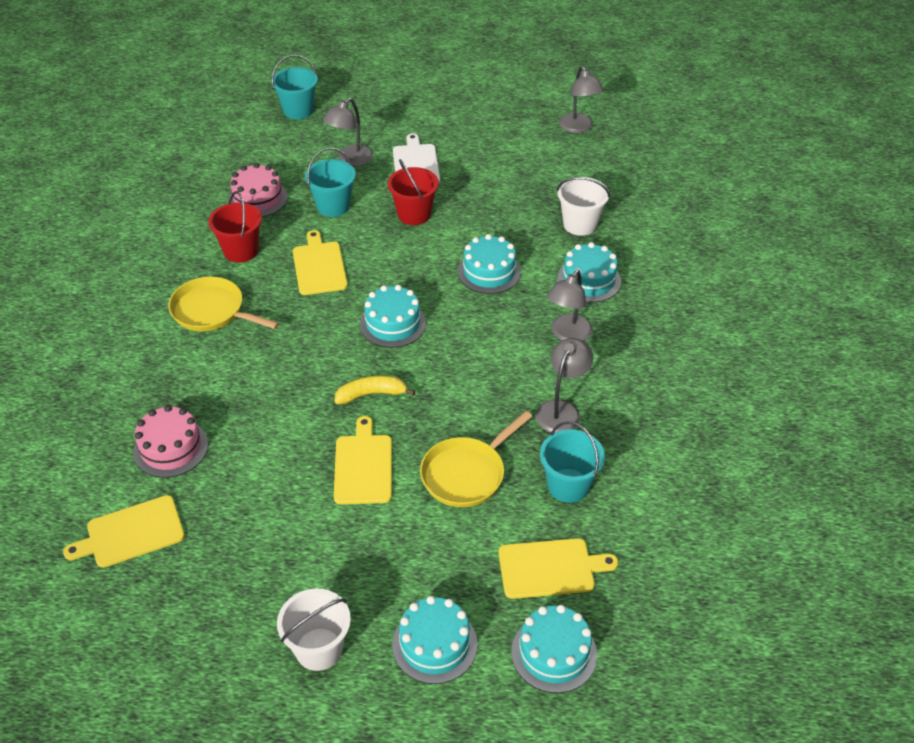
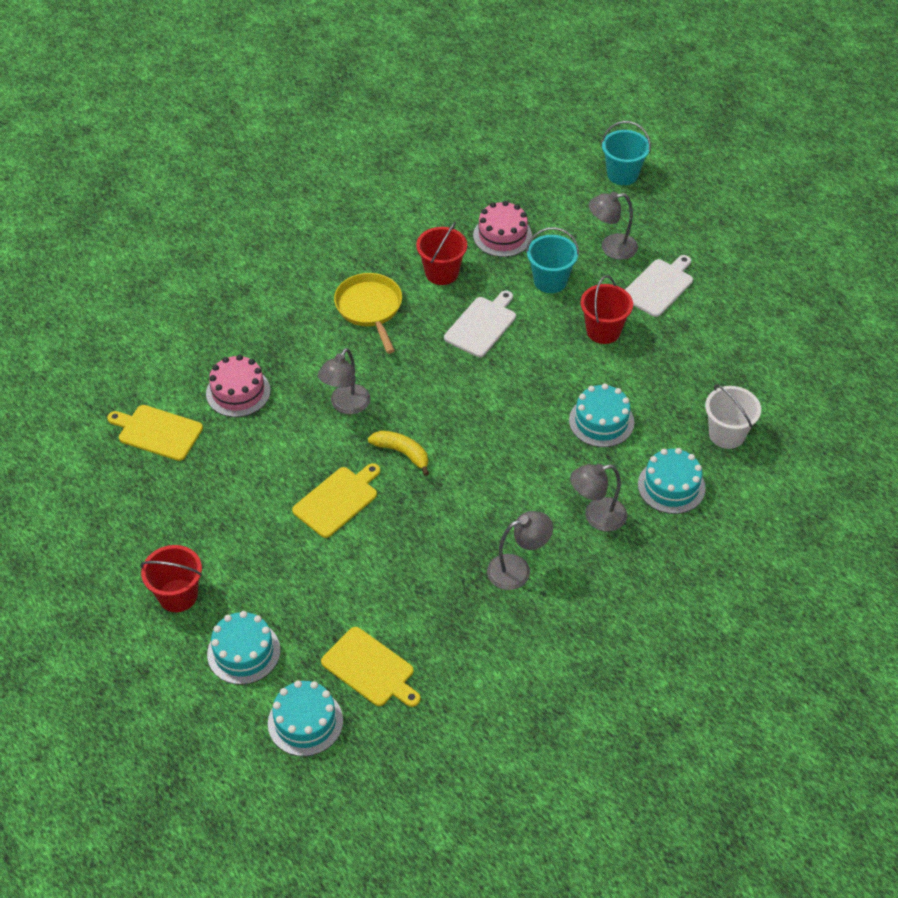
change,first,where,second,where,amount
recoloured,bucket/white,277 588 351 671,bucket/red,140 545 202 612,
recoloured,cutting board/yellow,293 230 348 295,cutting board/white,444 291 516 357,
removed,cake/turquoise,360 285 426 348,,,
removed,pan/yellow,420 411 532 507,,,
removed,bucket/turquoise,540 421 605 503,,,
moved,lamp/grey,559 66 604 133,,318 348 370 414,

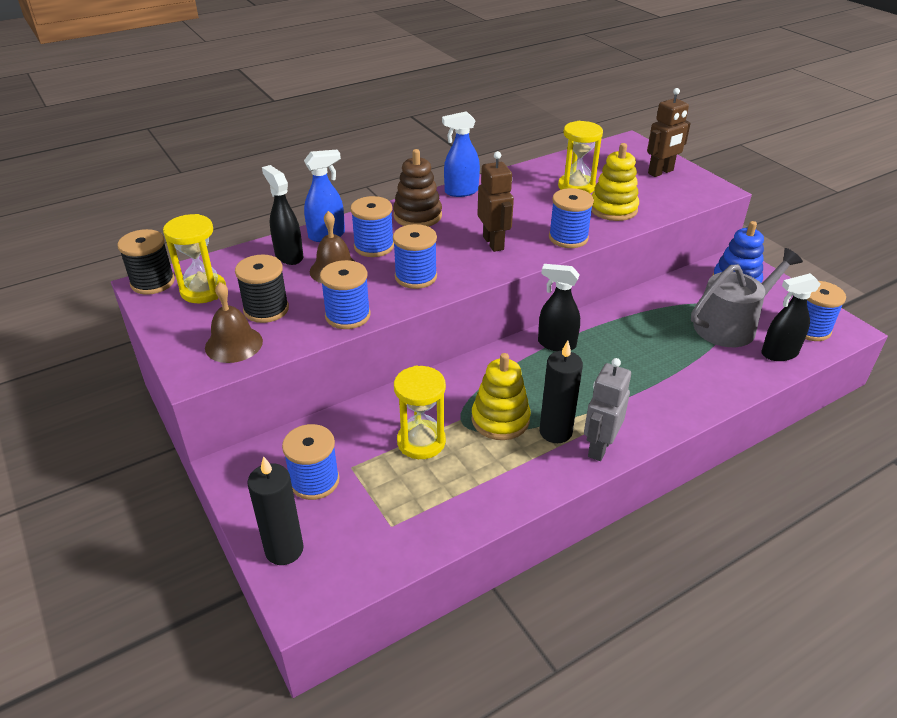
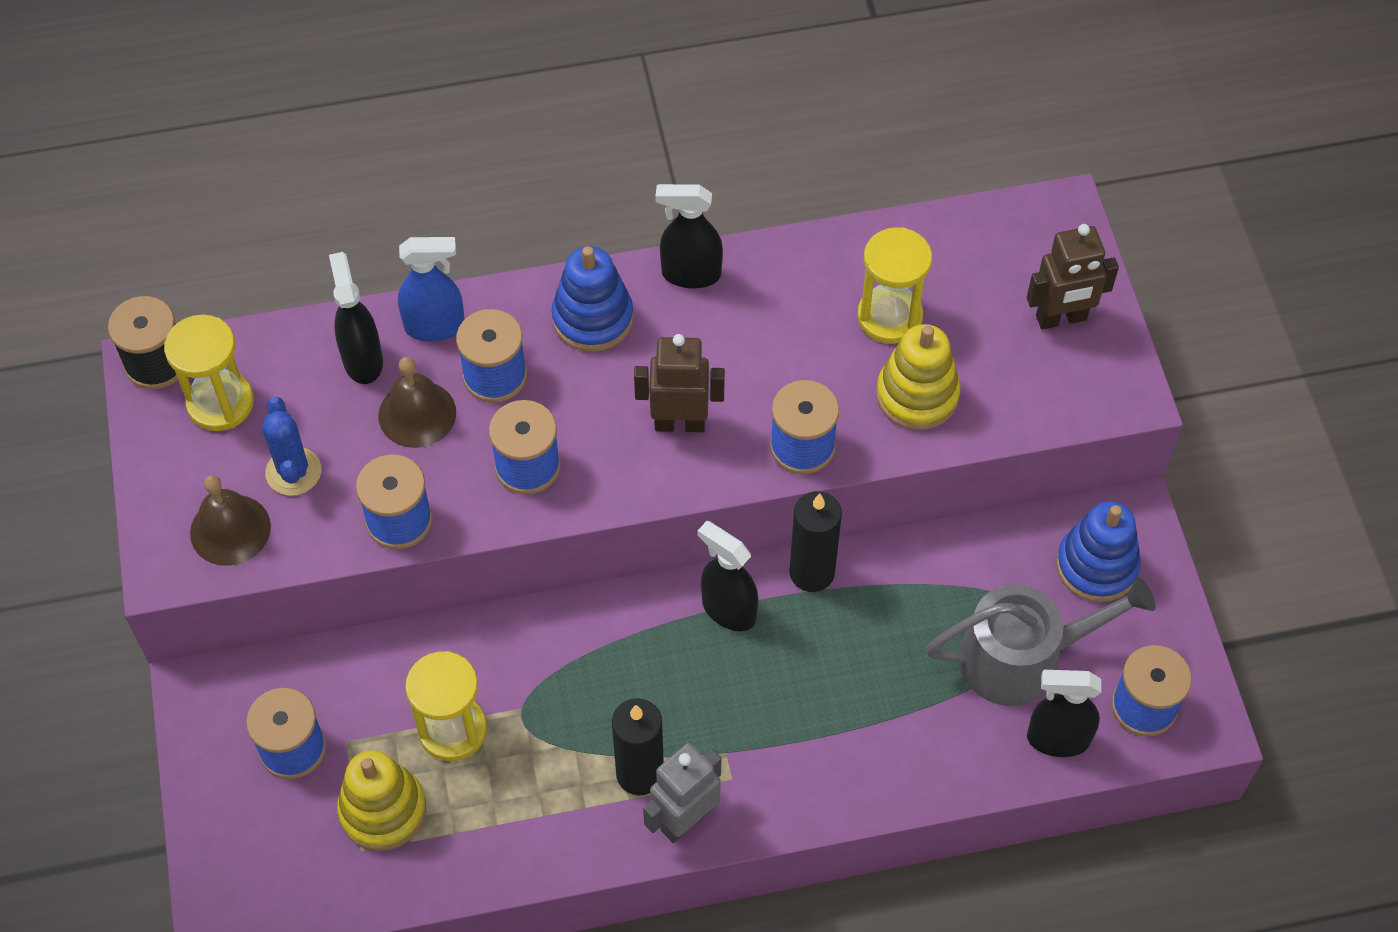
change,first,where,second,where,amount
replaced,spool/black,235 255 289 323,cactus/blue,262 397 322 496,
moved,candle/black,247 456 304 565,,789 491 842 592,
recoloured,stacking toy/brown,393 149 442 227,stacking toy/blue,552 246 634 352,
recoloured,spray bottle/blue,442 111 480 197,spray bottle/black,655 184 723 288,
moved,stacking toy/yellow,472 353 531 440,,337 750 426 851,
turned,robot/brown,478 151 514 252,,634 334 725 432,90 degrees counterclockwise

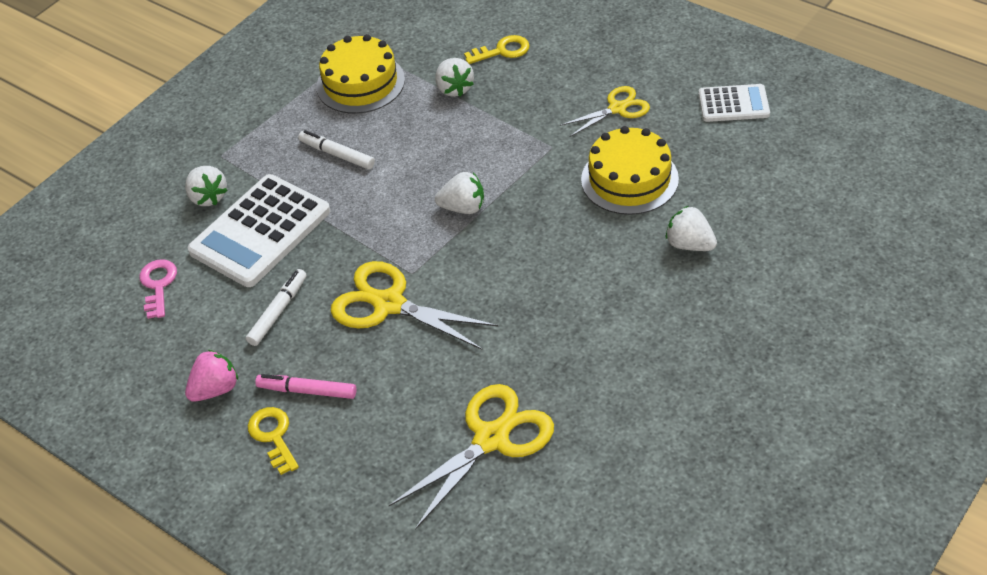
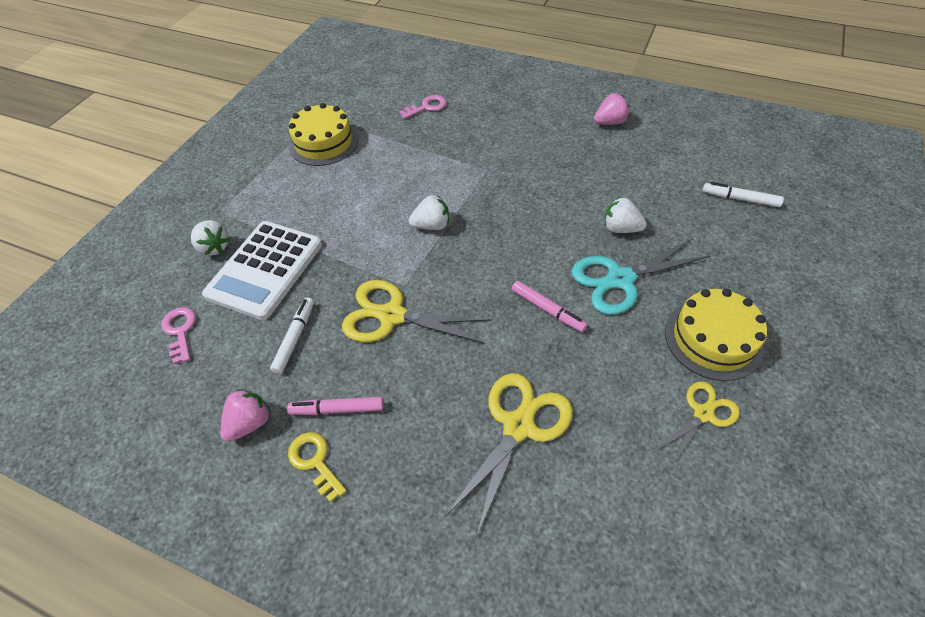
change,first,where,second,where,amount
moved,marker/white,298 130 375 169,,703 182 784 207,
removed,strawberry/white,435 58 474 97,,,
recoloured,key/yellow,464 35 530 64,key/pink,399 95 447 119,
moved,scissors/yellow,560 86 650 137,,655 381 740 467,
moved,cake/yellow,581 126 679 215,,665 289 767 381,
replaced,calculator/white,699 84 770 122,strawberry/pink,594 93 629 125,
added,,,marker/pink,512 281 588 332,
added,,,scissors/turquoise,572 238 710 315,

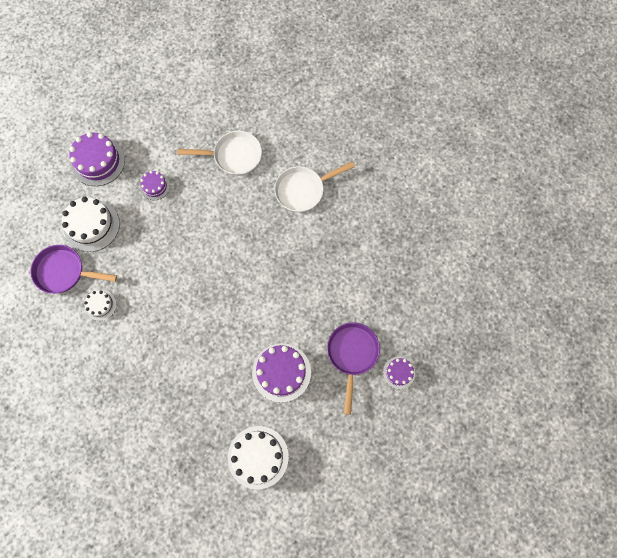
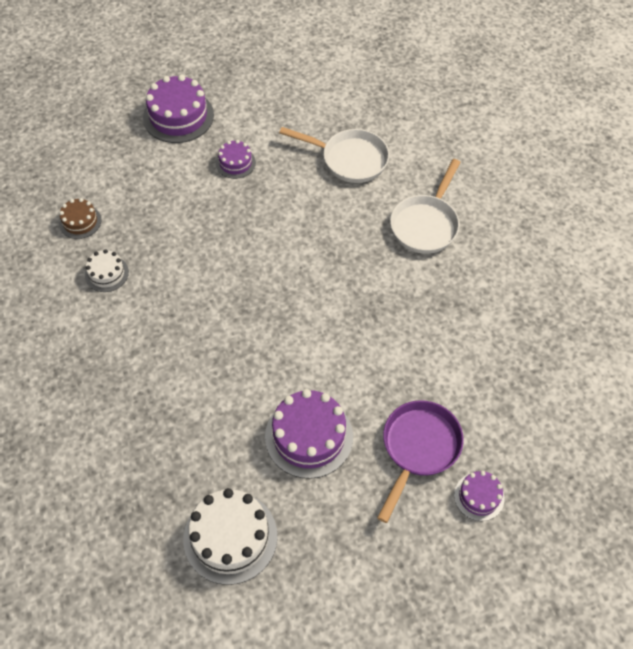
change,first,where,second,where,amount
replaced,pan/purple,30 245 117 294,cake/brown,59 198 102 239,
removed,cake/white,62 197 120 252,,,
turned,pan/white,274 162 355 212,,390 159 460 254,60 degrees counterclockwise

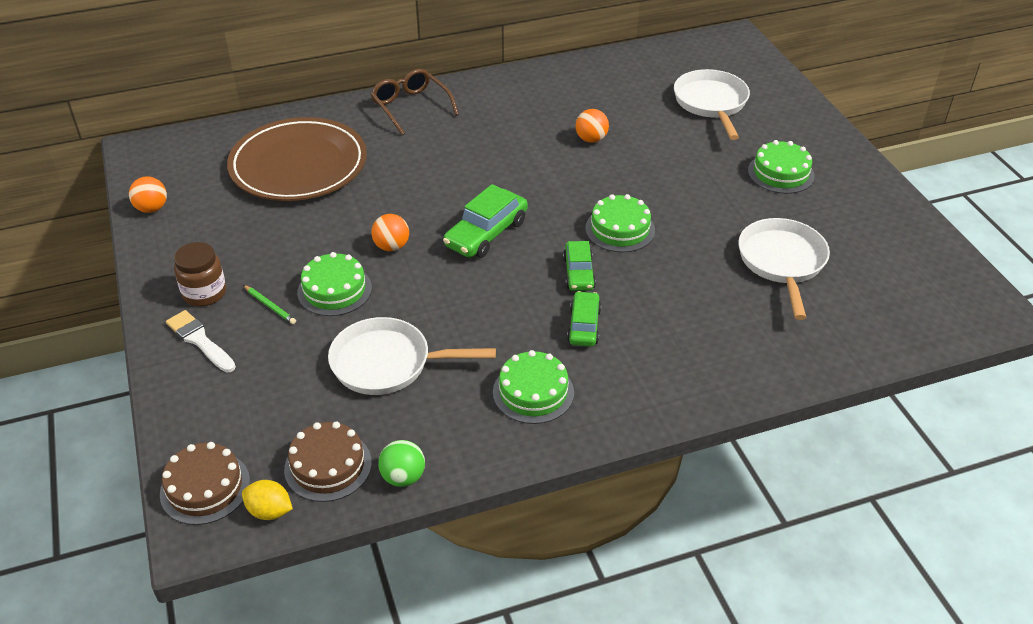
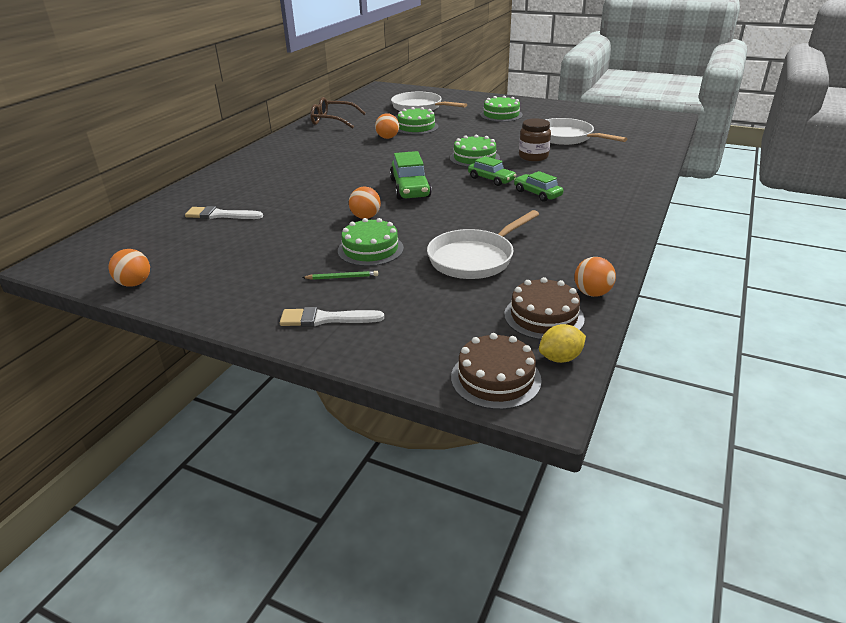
change,first,where,second,where,amount
moved,jar/brown,174 242 226 306,,519 118 551 161,
replaced,plate/brown,227 117 367 201,brush/white,185 206 263 219,
moved,glasses/brown,371 69 459 135,,310 97 366 129,
recoloured,ball/green,378 440 425 487,ball/orange,574 257 616 297,
moved,cake/green,493 350 574 424,,398 107 439 135,

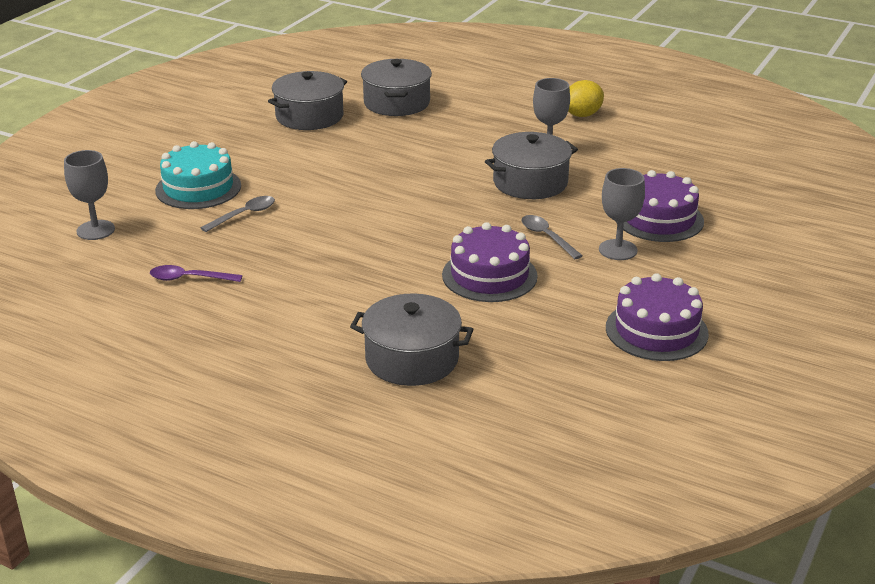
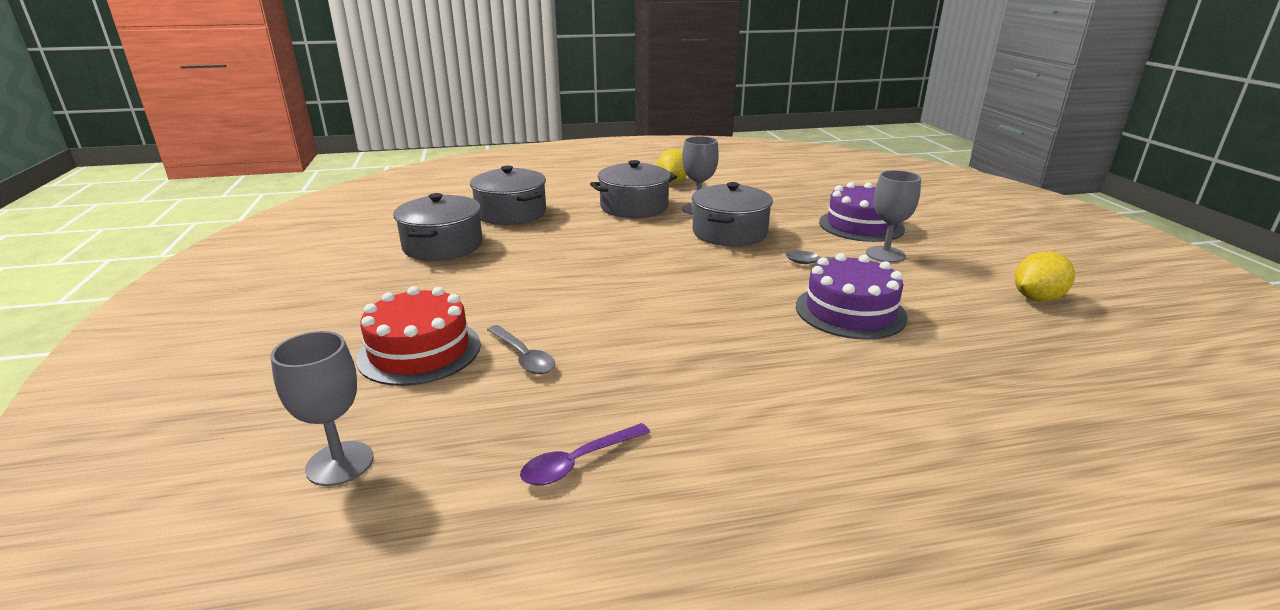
change,first,where,second,where,amount
recoloured,cake/turquoise,155 141 241 209,cake/red,356 286 481 386,
turned,spoon/grey,200 196 275 232,,487 325 555 374,135 degrees clockwise
moved,pot/grey,350 293 473 386,,590 160 677 218,
replaced,cake/purple,606 273 709 361,lemon/yellow,1014 251 1075 301,

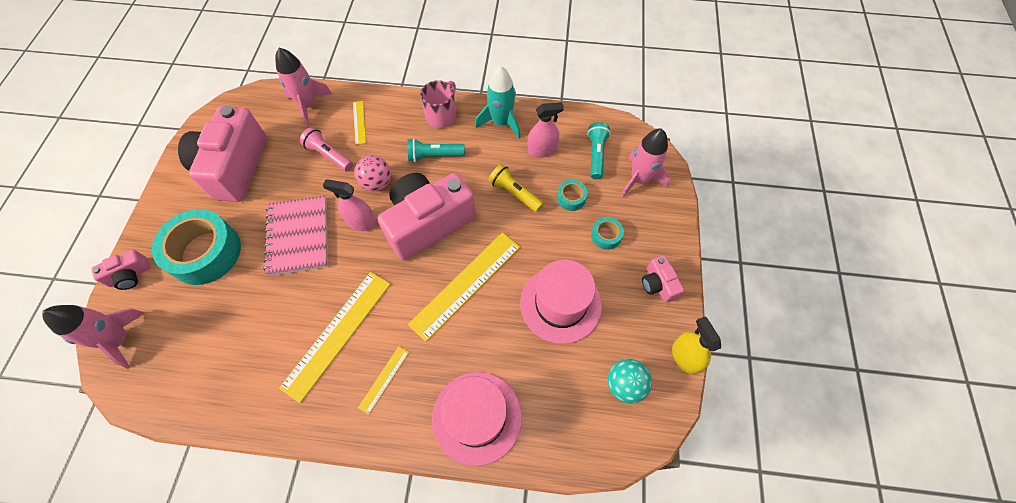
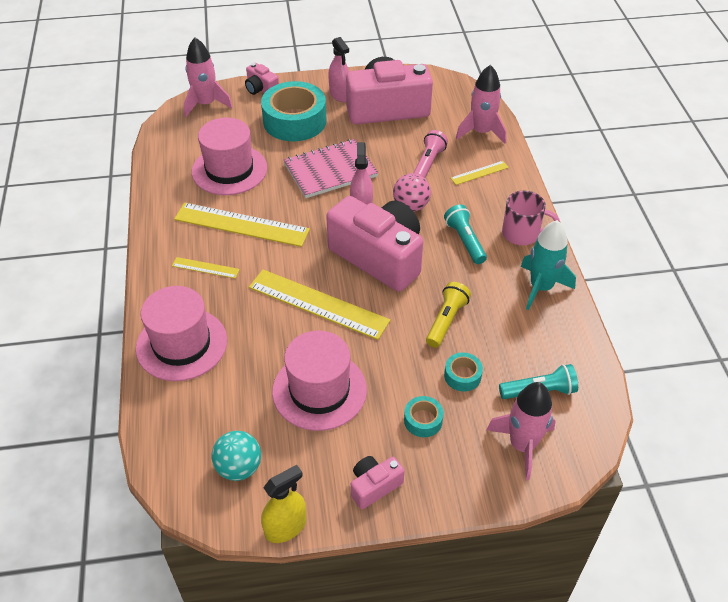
change,first,where,second,where,amount
moved,spray bottle/pink,528 102 564 158,,328 37 350 102,
added,,,hat/pink,192 118 267 195,

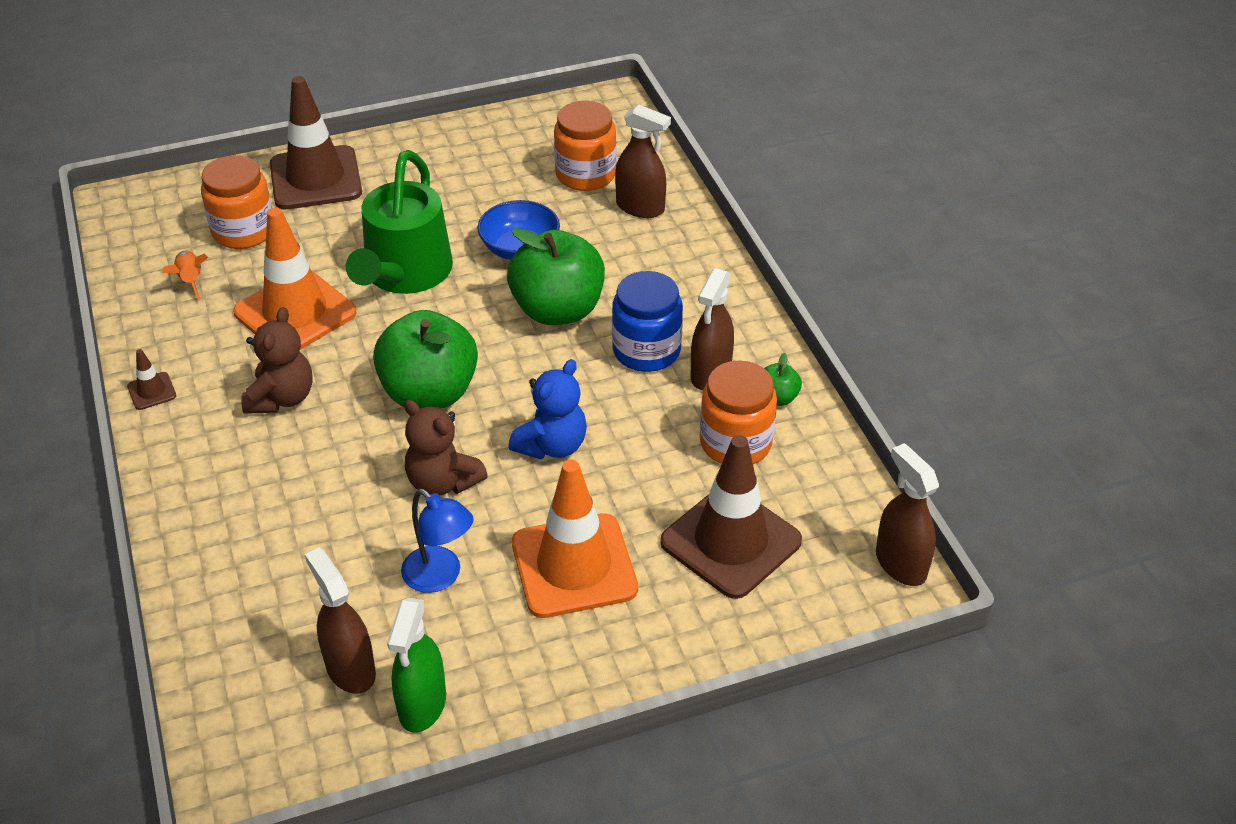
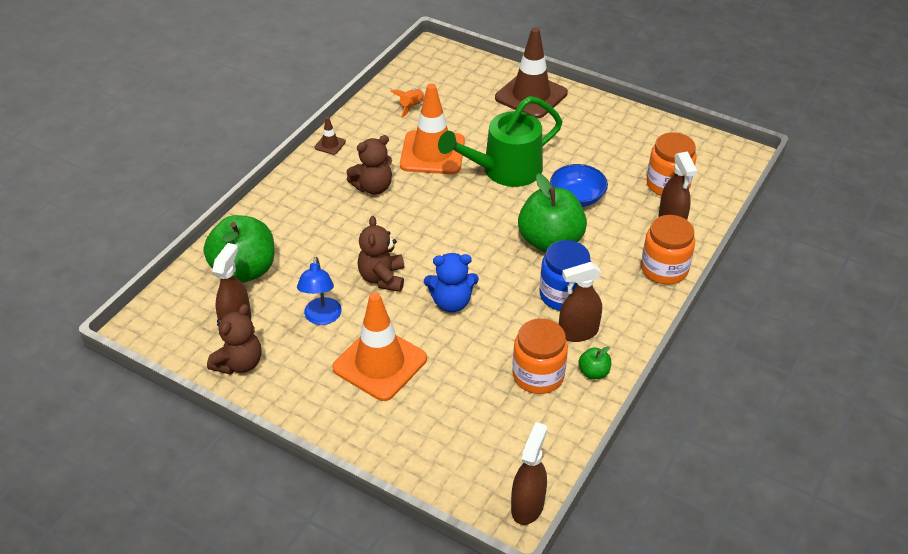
change,first,where,second,where,amount
moved,jar/orange,201 155 272 249,,641 215 695 285,
moved,apple/green,373 310 478 409,,204 215 275 283,
replaced,spray bottle/green,387 598 446 733,teddy bear/brown,207 304 261 375,
removed,traffic cone/brown,660 435 802 599,,,

